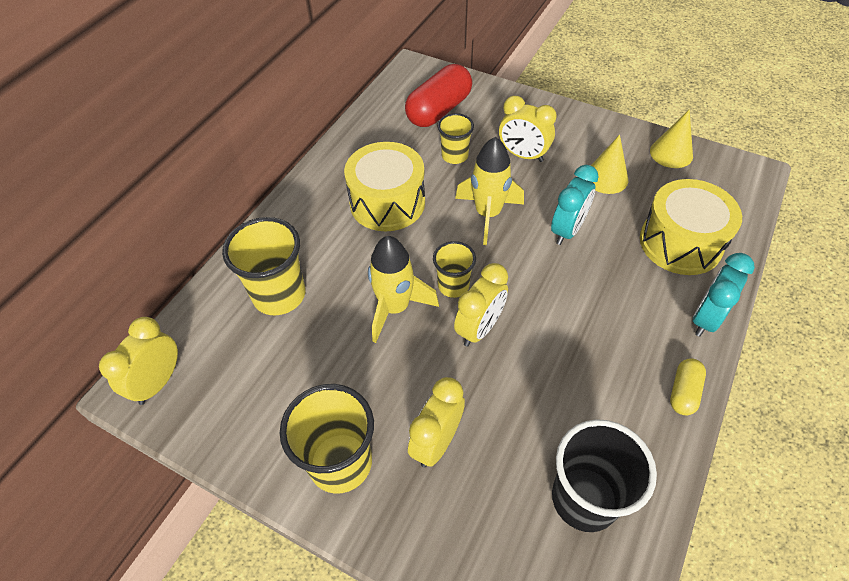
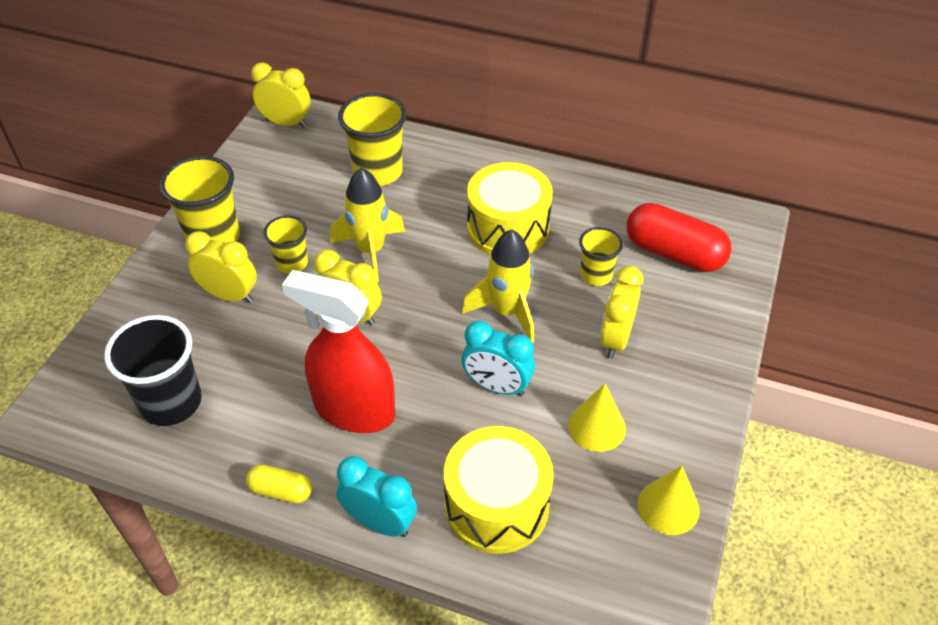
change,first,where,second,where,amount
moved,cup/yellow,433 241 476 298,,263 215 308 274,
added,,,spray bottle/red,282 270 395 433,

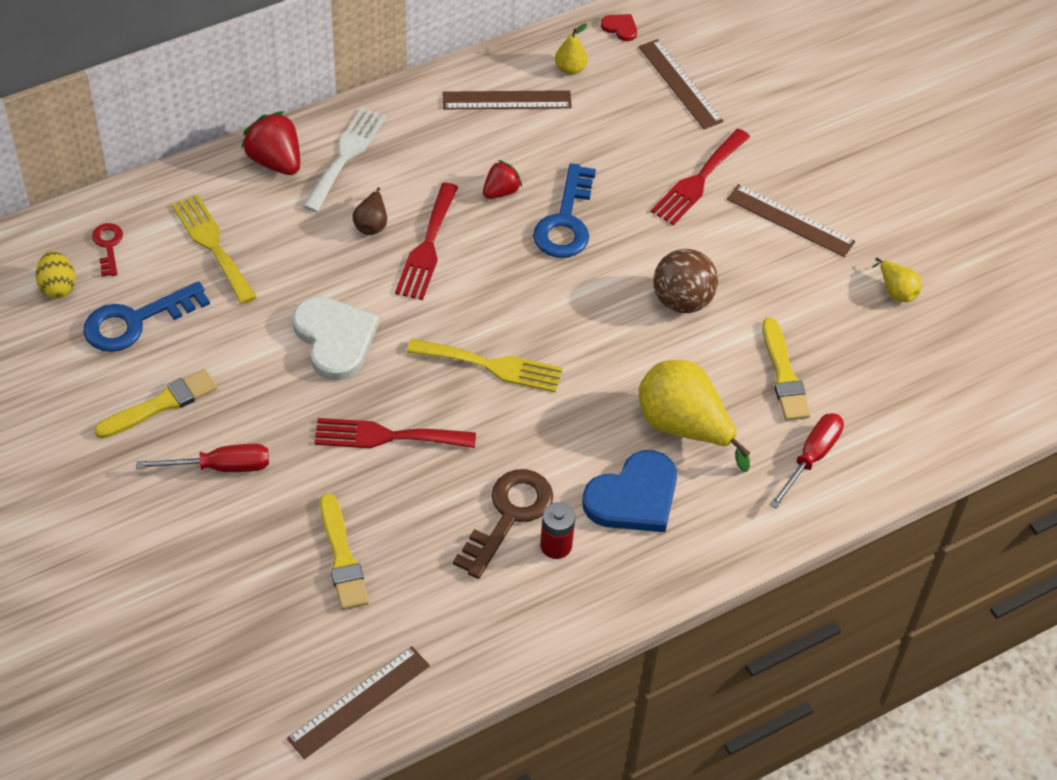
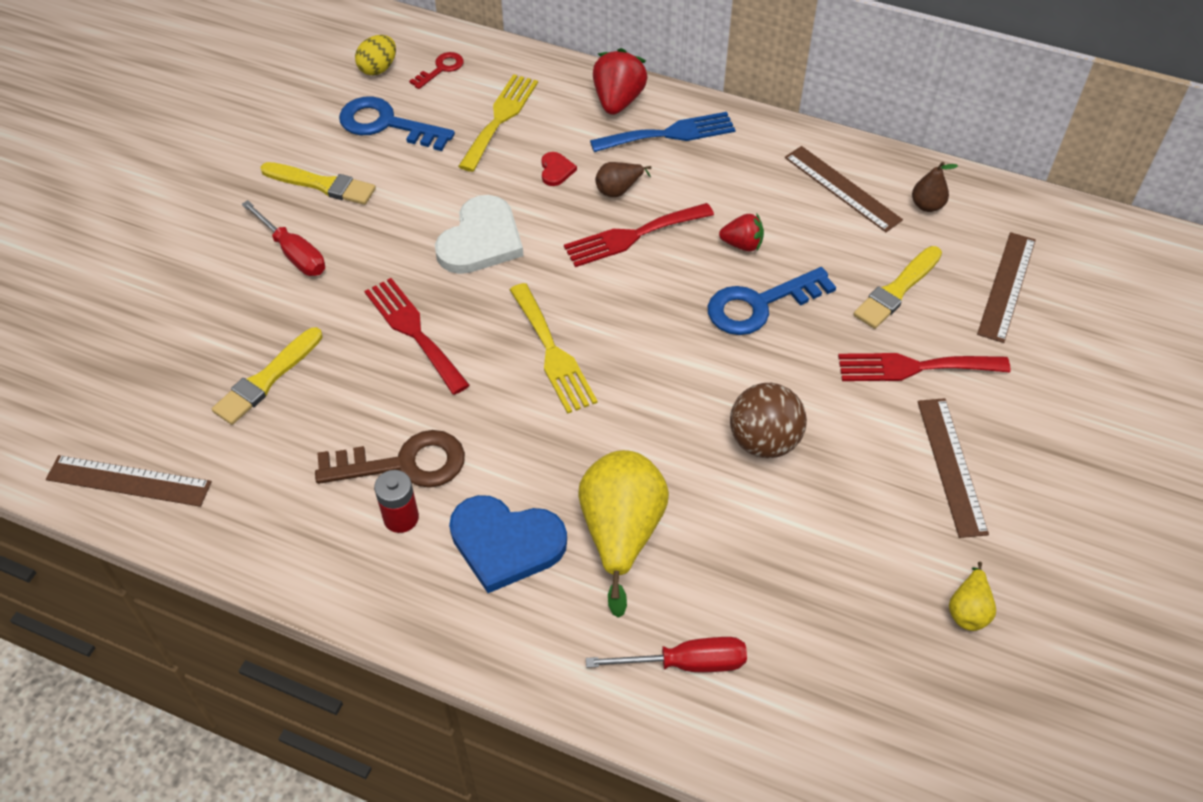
change,first,where,second,where,amount
recoloured,fork/white,303 107 386 212,fork/blue,590 112 735 152,
recoloured,pear/yellow,555 24 587 75,pear/brown,912 162 958 212,
moved,heart/red,601 14 637 41,,541 152 577 186,
moved,brush/yellow,762 317 811 421,,853 246 942 329,

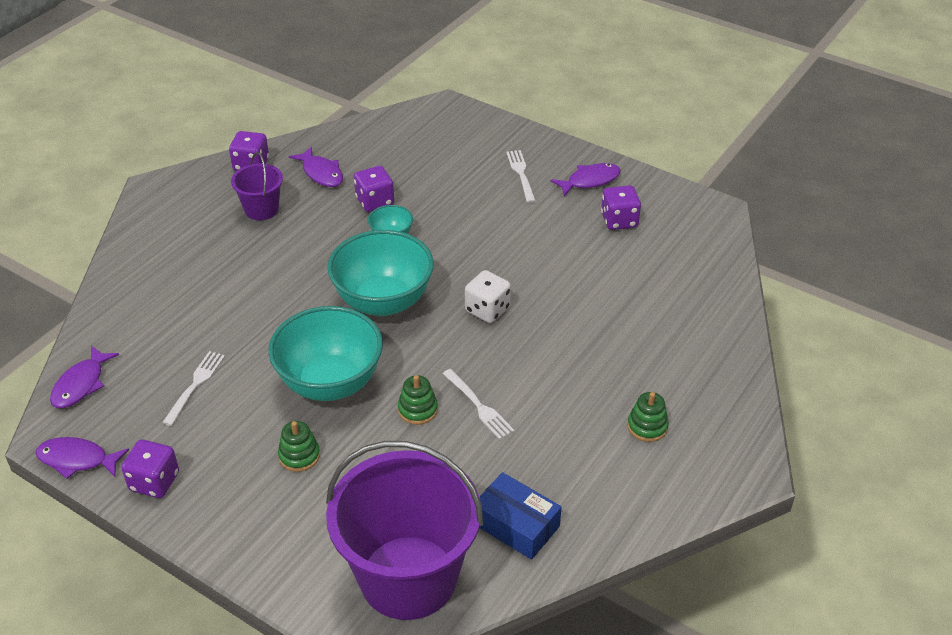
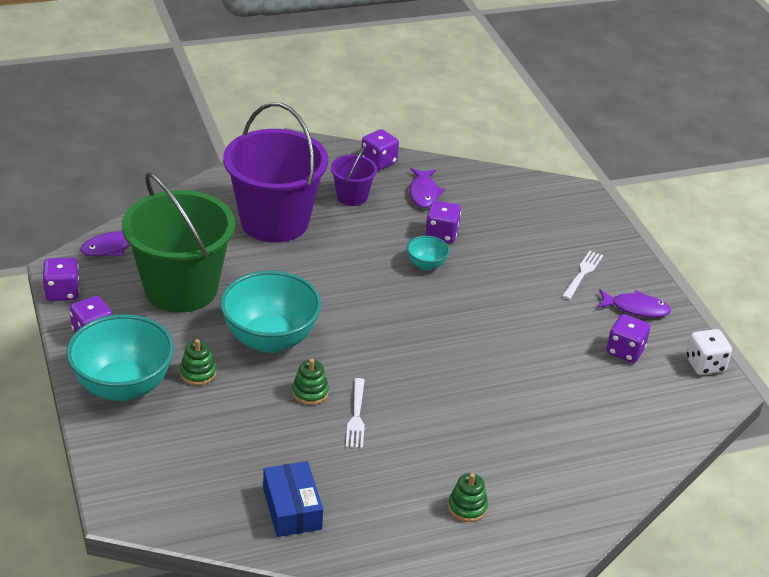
change,first,where,second,where,amount
replaced,fish/purple,35 437 129 479,dice/purple,42 258 79 301,
replaced,fork/white,162 351 225 426,bucket/green,122 172 235 313,
moved,bucket/purple,326 441 483 620,,223 102 328 243,
moved,bowl/turquoise,327 230 434 316,,66 314 174 401,
moved,dice/white,465 270 511 323,,686 329 732 375,

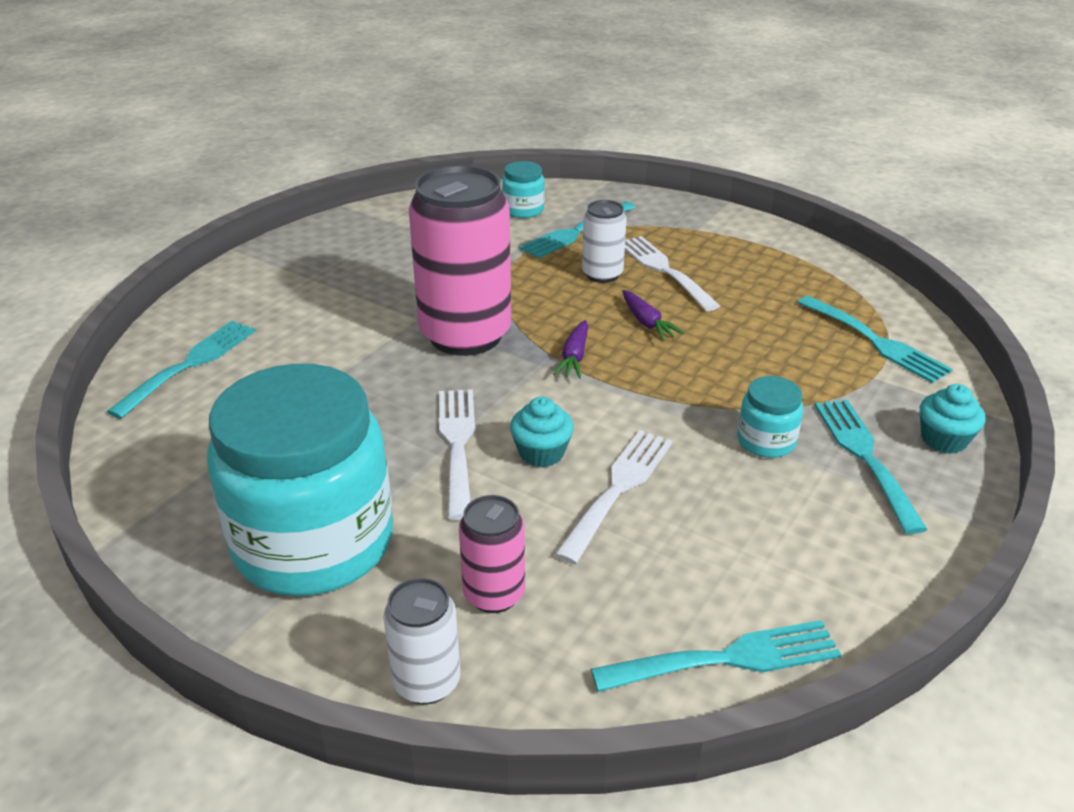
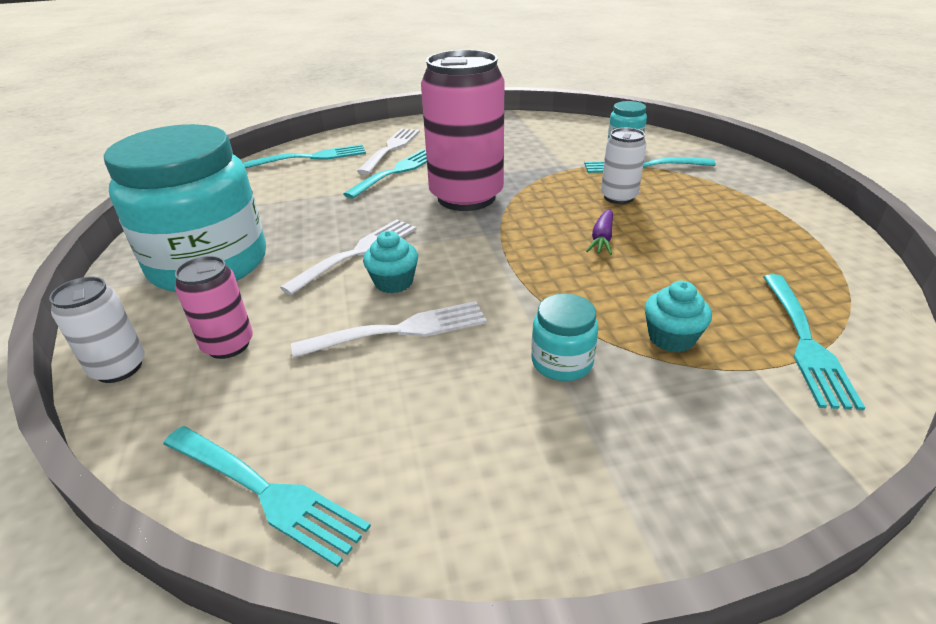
change,first,where,second,where,amount
removed,carrot/purple,553 320 588 378,,,
moved,fork/white,625 236 720 311,,357 128 420 174,
moved,fork/turquoise,815 400 928 534,,343 149 427 199,
moved,cupcake/turquoise,920 384 985 454,,645 281 712 352,

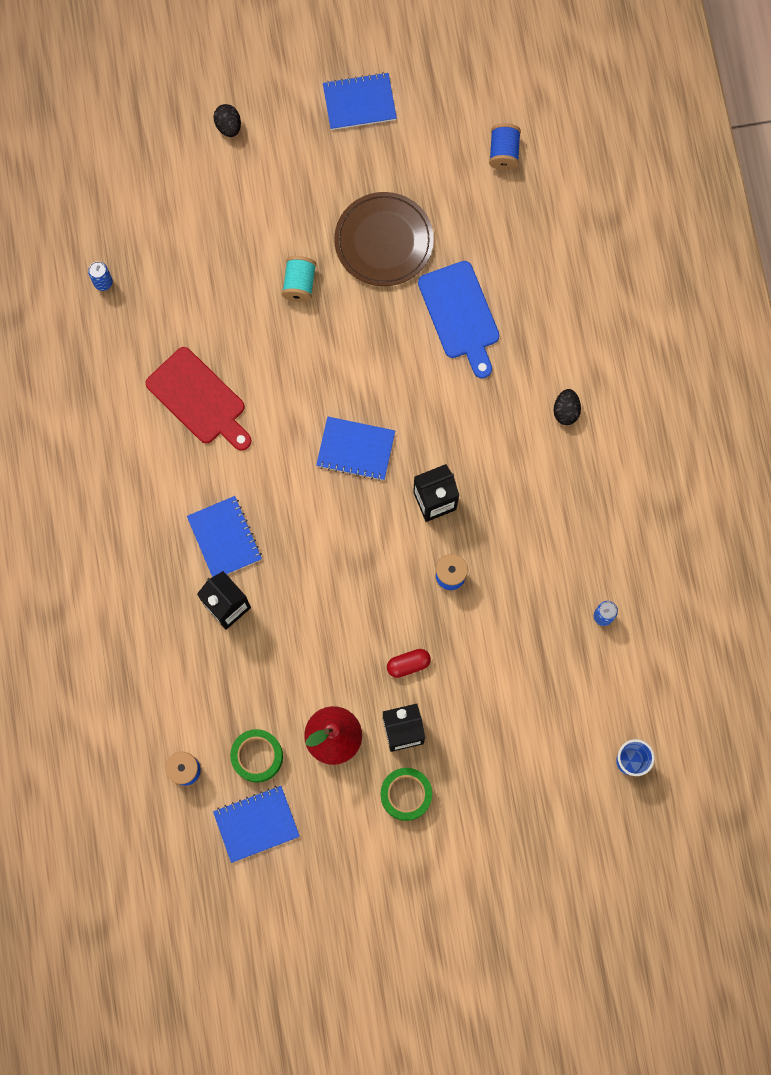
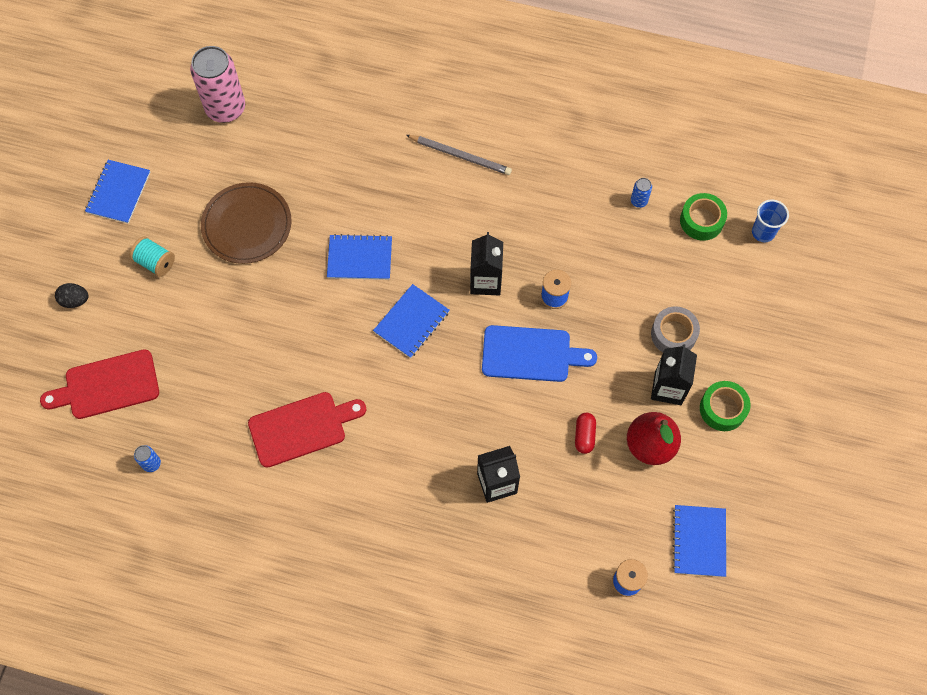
change,first,where,second,where,amount
moved,notebook/blue,187 496 262 577,,327 234 392 280,
moved,tape/green,230 729 283 782,,680 193 727 241,
moved,spool/turquoise,282 256 316 302,,129 236 175 277,
moved,capsule/red,387 649 431 678,,575 413 596 454,
moved,cutting board/blue,418 261 500 378,,482 325 597 382,
replaced,spool/blue,489 123 521 170,can/pink,190 46 245 123,
replaced,egg/black,554 389 581 425,pencil/grey,406 135 512 175,
added,,,cutting board/red,40 349 159 419,
added,,,tape/grey,651 306 700 352,

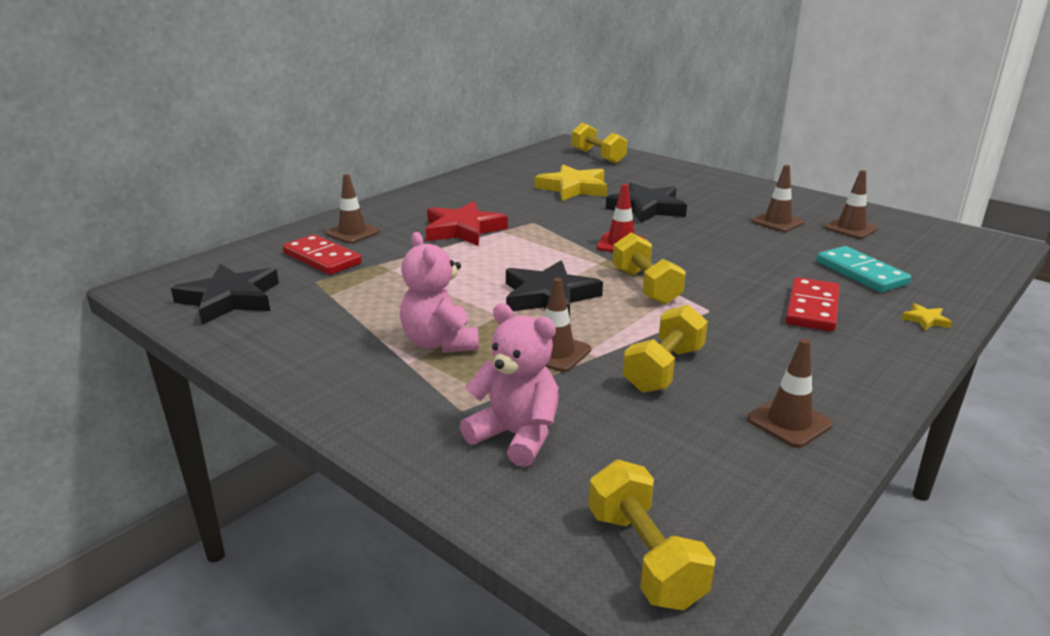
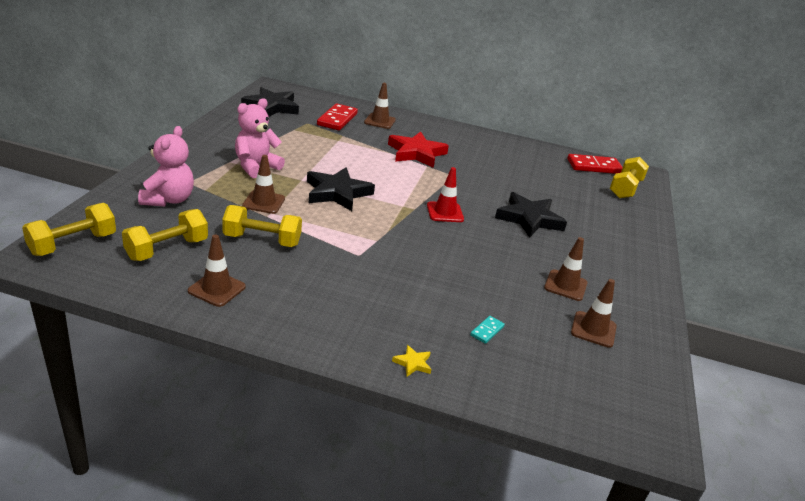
change,first,where,second,where,amount
removed,star/yellow,535 165 607 201,,,
moved,dumbbell/yellow,613 233 686 305,,122 209 208 261,
moved,domino/red,786 277 840 331,,567 154 623 174,
resized,domino/turquoise,816 246 911 292,,470 316 505 344,x0.48

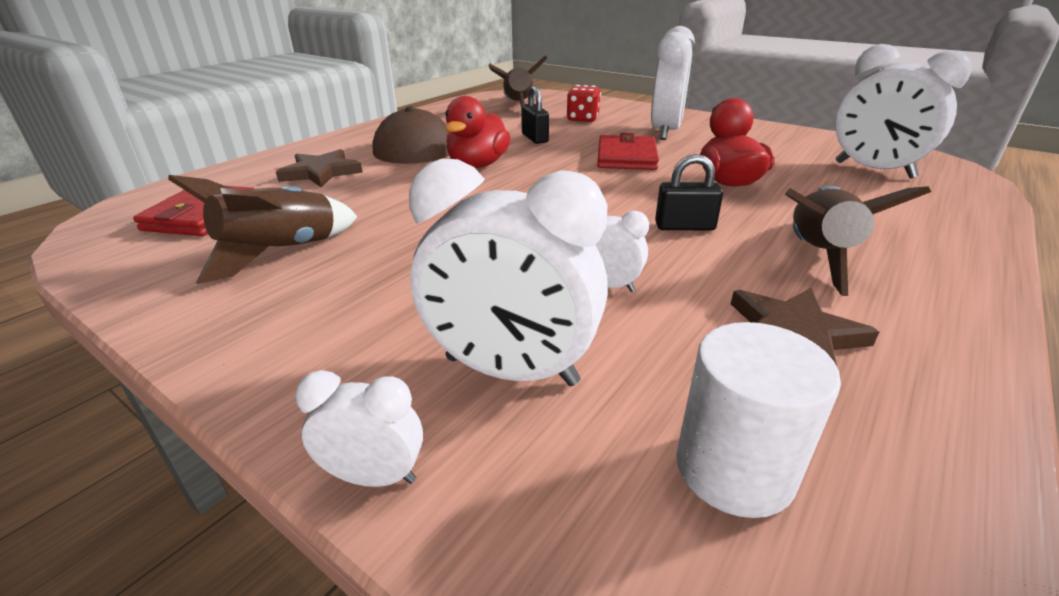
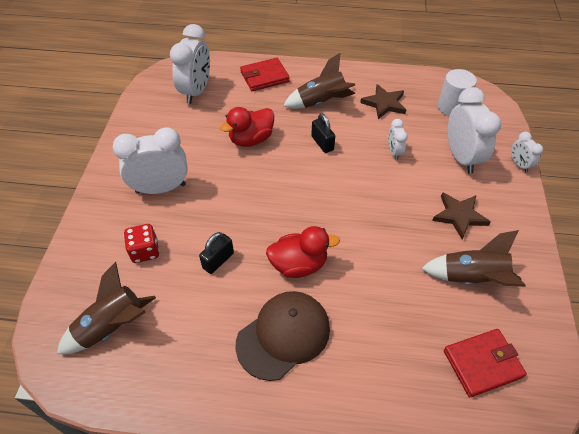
change,first,where,second,where,amount
moved,star/brown,276 149 363 187,,432 192 491 239,
moved,wallet/red,597 133 659 170,,240 58 290 91,

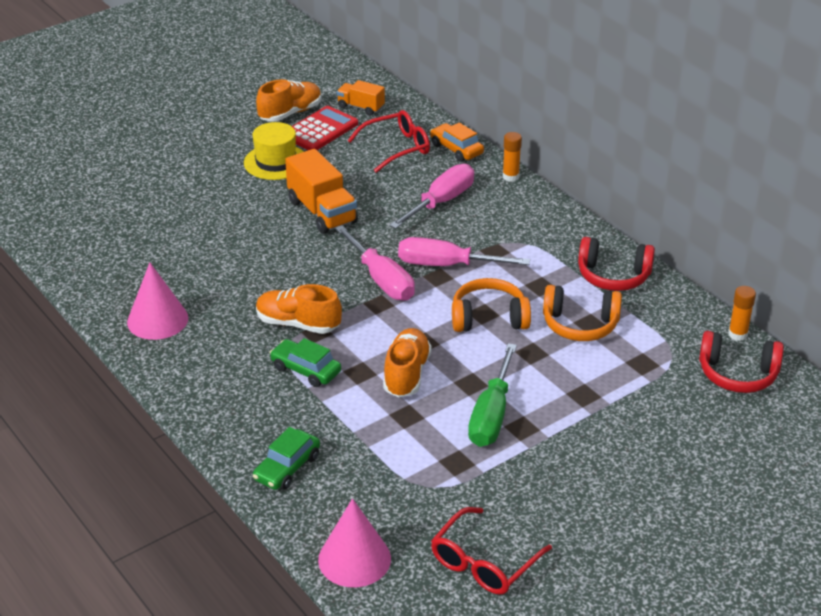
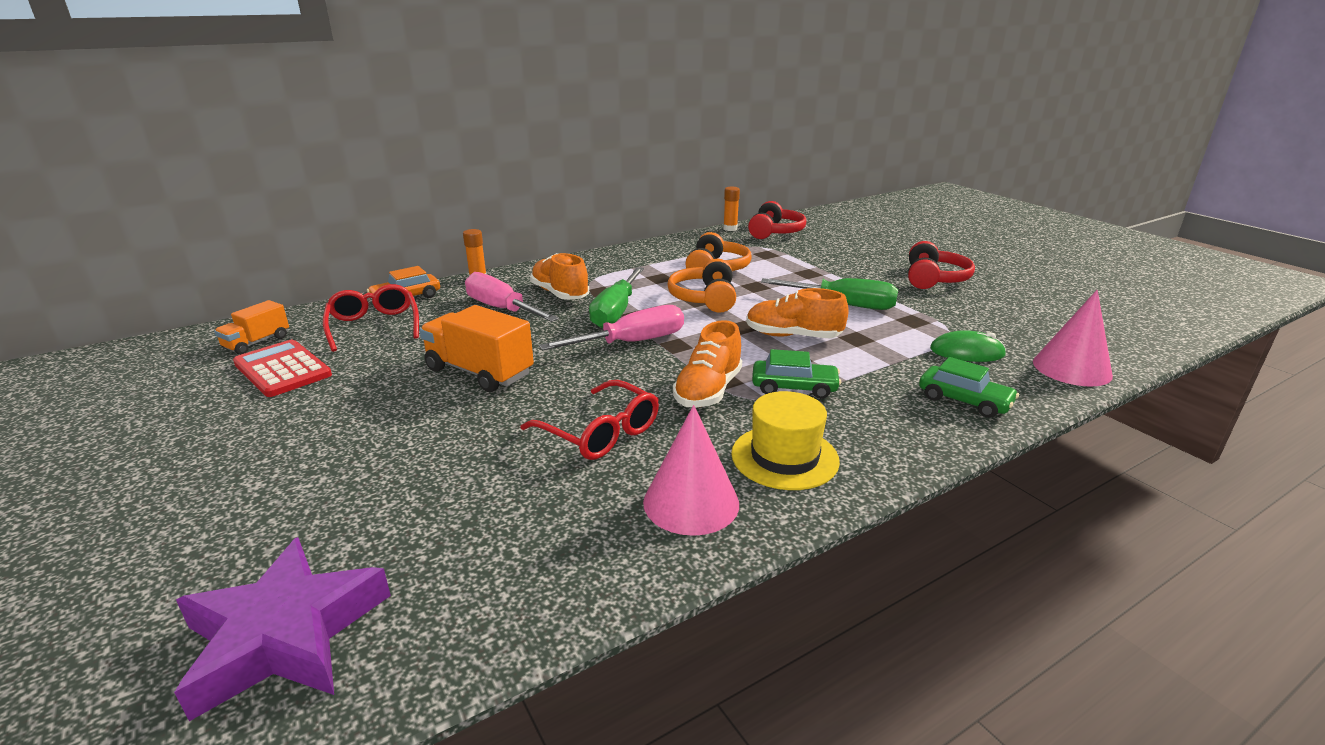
change,first,where,second,where,amount
moved,hat/yellow,244 122 304 180,,731 391 840 490,
moved,shoe/orange,256 79 322 122,,530 253 589 300,
turned,car/green,270 338 341 387,,752 349 841 399,120 degrees counterclockwise
turned,truck/orange,285 149 358 234,,419 305 534 392,120 degrees counterclockwise
recoloured,screwdriver/pink,398 237 530 266,screwdriver/green,589 267 644 328,
moved,glasses/red,431 507 552 595,,521 380 659 460,
moved,headphones/red,578 237 655 291,,908 241 975 289,
added,,,star/purple,174 537 391 721,
added,,,mouse/green,930 330 1006 362,

